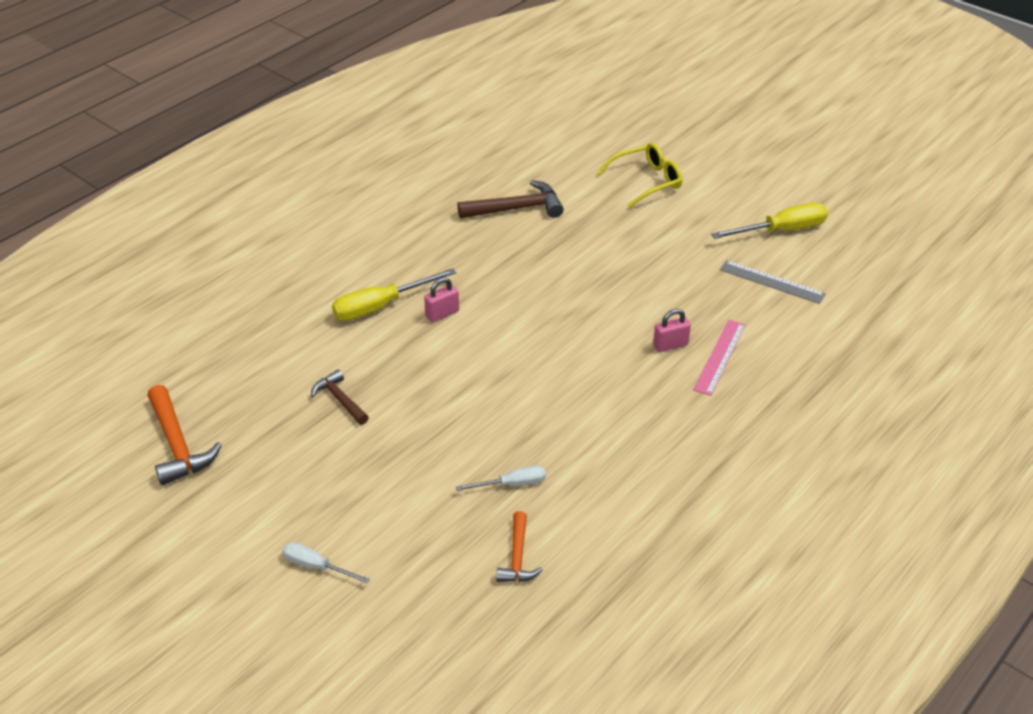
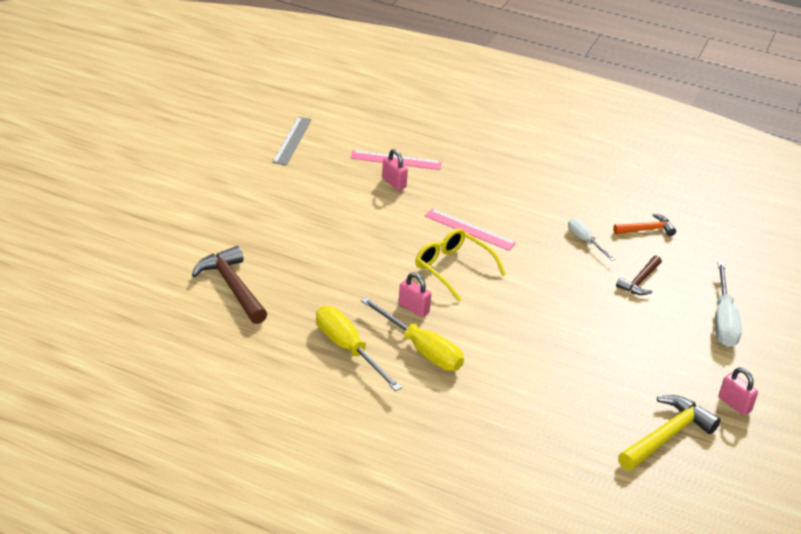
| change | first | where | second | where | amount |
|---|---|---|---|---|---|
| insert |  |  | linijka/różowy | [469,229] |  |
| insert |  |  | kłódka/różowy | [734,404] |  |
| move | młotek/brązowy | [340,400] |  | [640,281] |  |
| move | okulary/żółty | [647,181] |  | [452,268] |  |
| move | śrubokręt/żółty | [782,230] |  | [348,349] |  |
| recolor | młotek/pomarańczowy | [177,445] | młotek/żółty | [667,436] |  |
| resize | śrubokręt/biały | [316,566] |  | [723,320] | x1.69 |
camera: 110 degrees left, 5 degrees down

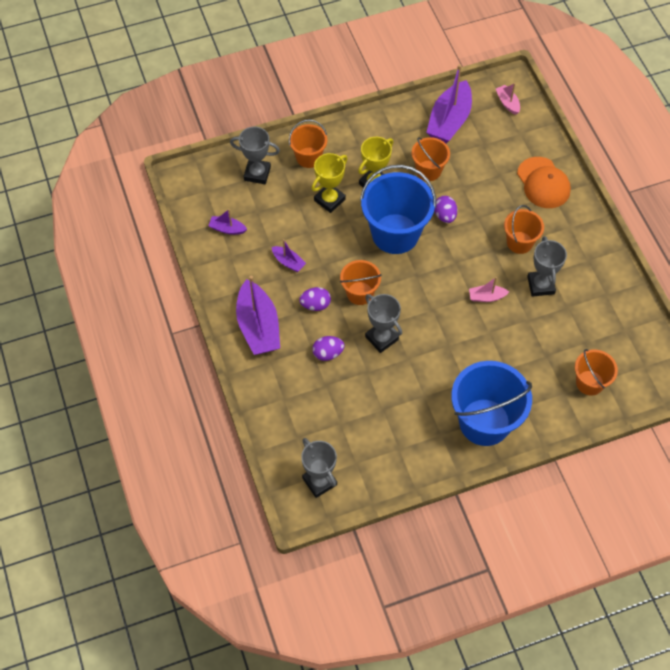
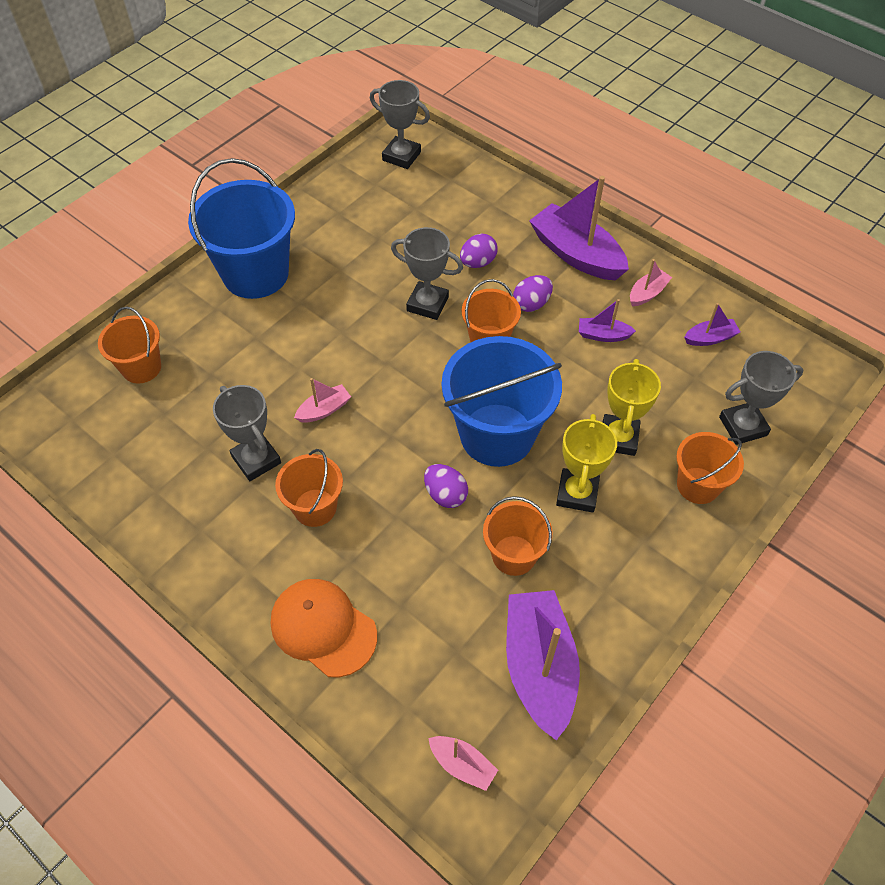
| change | first | where | second | where | amount |
|---|---|---|---|---|---|
| insert |  |  | łódka/różowy | [647,293] |  |
camera: 150 degrees right, 5 degrees down

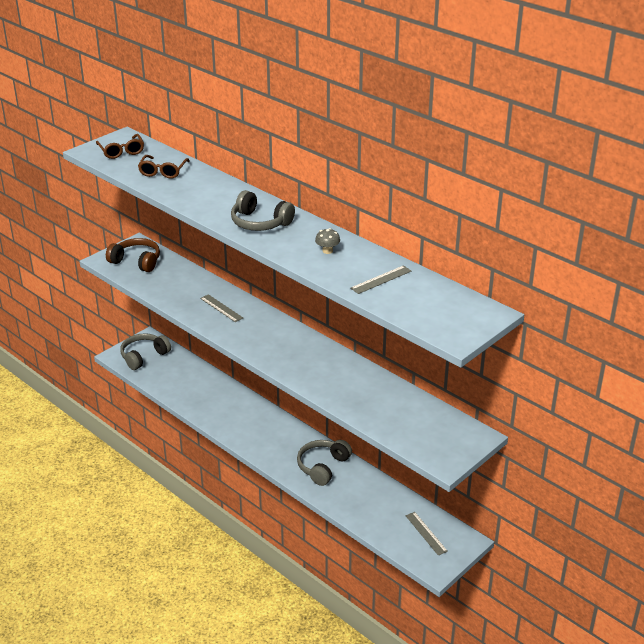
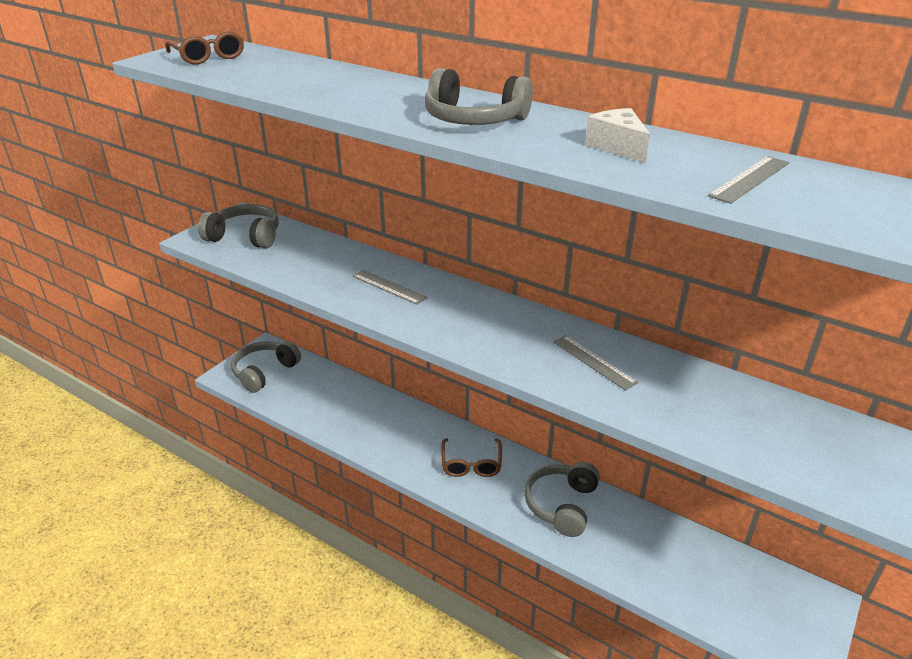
| change | first | where | second | where | amount |
|---|---|---|---|---|---|
| move | okulary/brązowy | [163,171] |  | [471,464] |  |
| move | linijka/szary | [426,533] |  | [594,362] |  |
| replace | grzyb/szary | [327,251] | ser/biały | [617,147] |  |
| recolor | słuchawki/brązowy | [136,261] | słuchawki/szary | [245,237] |  |
camera: 10 degrees left, 0 degrees up

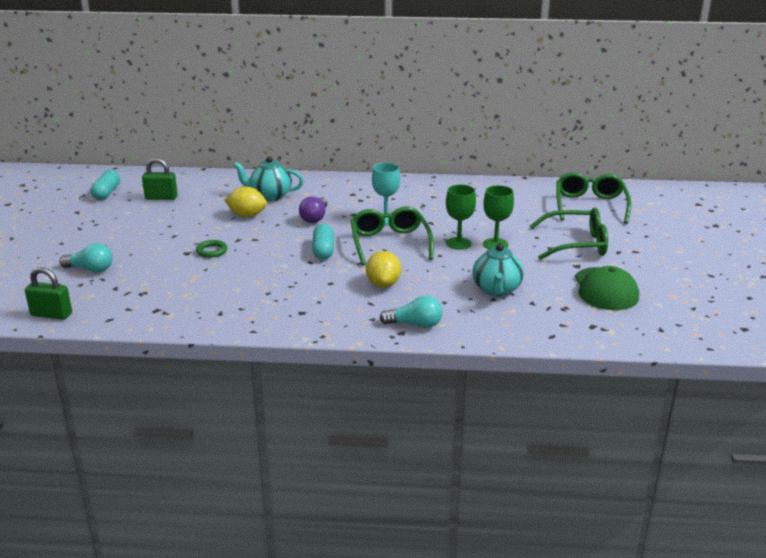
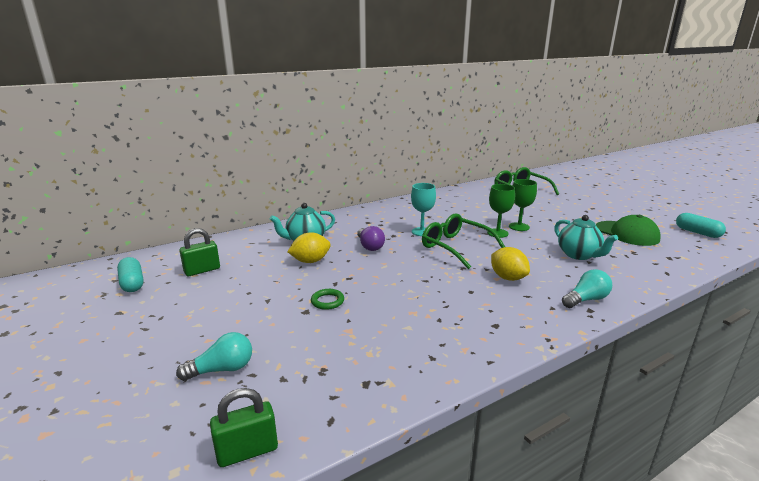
| change | first | where | second | where | amount |
|---|---|---|---|---|---|
| delete | okulary/zielony | [576,244] |  |  |  |
| move | kapsułka/turkusowy | [323,250] |  | [697,232] |  |
camera: 35 degrees left, 5 degrees down

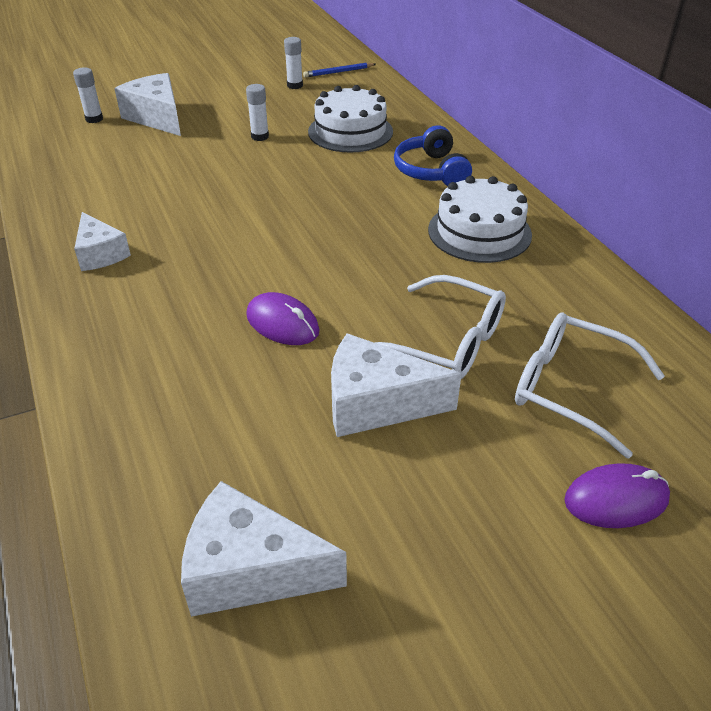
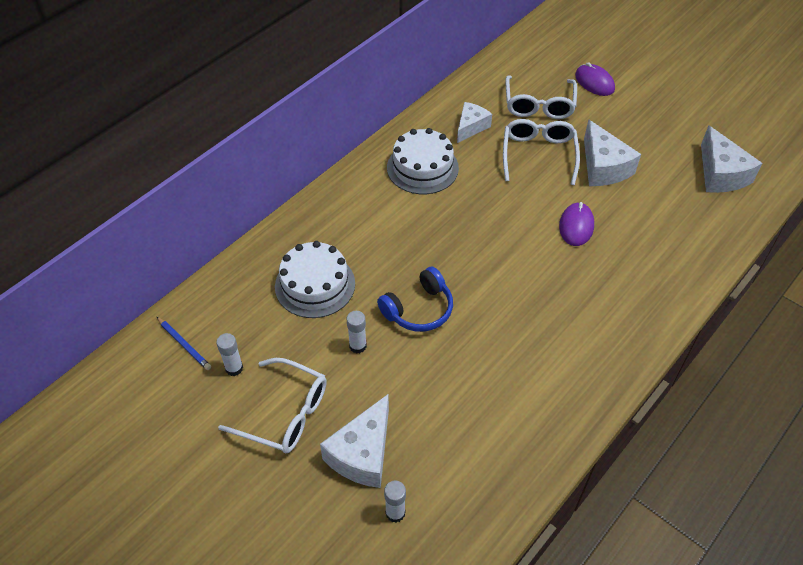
| change | first | where | second | where | amount |
|---|---|---|---|---|---|
| insert |  |  | okulary/biały | [285,414] |  |
| move | ser/biały | [100,254] |  | [471,127] |  |
| move | słuchawki/niebieski | [431,171] |  | [419,309] |  |
camera: 115 degrees left, 10 degrees up

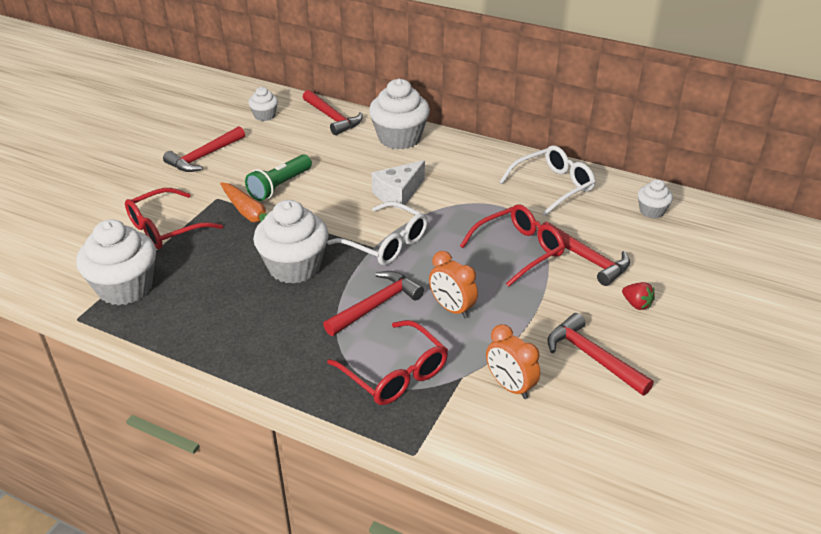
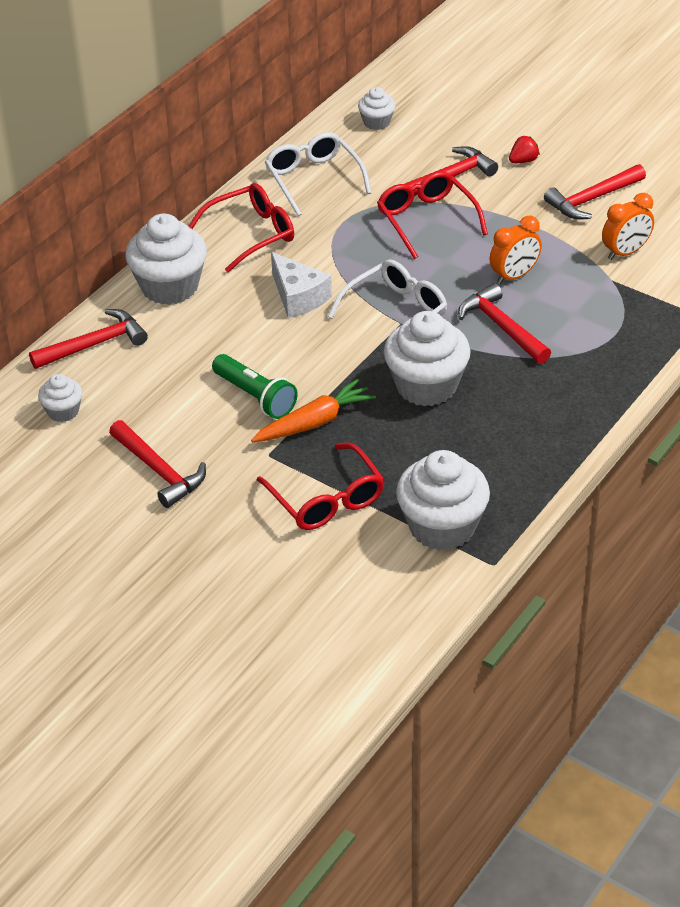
| change | first | where | second | where | amount |
|---|---|---|---|---|---|
| move | okulary/czerwony | [395,374] |  | [252,234] |  |
camera: 80 degrees left, 5 degrees up

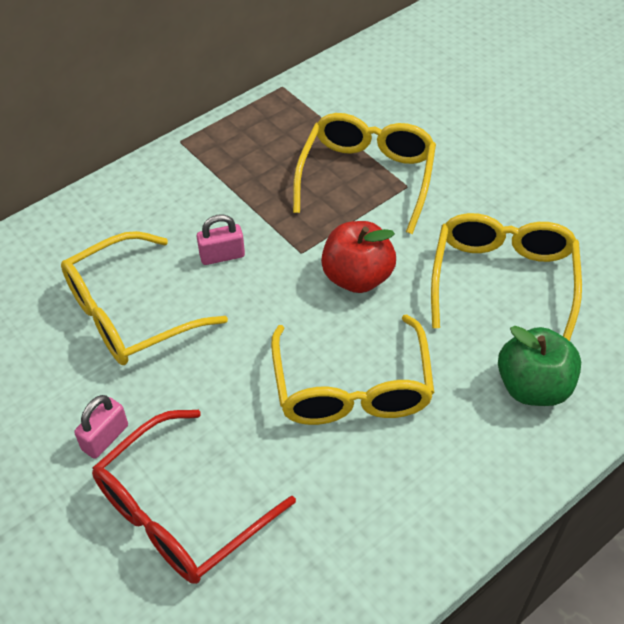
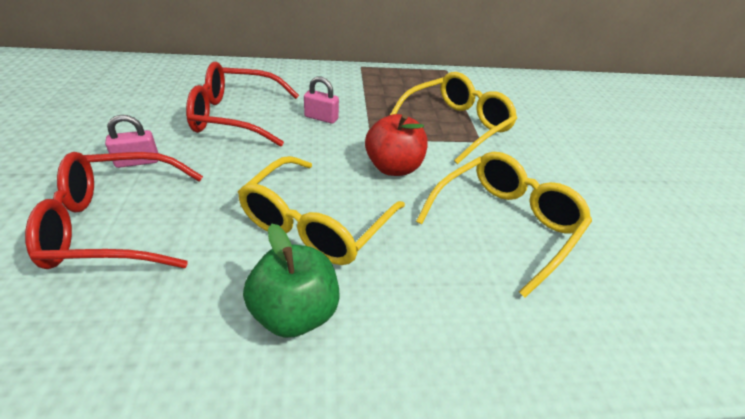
| change | first | where | second | where | amount |
|---|---|---|---|---|---|
| move | jabłko/zielony | [533,387] |  | [295,312] |  |
| recolor | okulary/żółty | [129,313] | okulary/czerwony | [235,116] |  |
camera: 30 degrees right, 10 degrees down

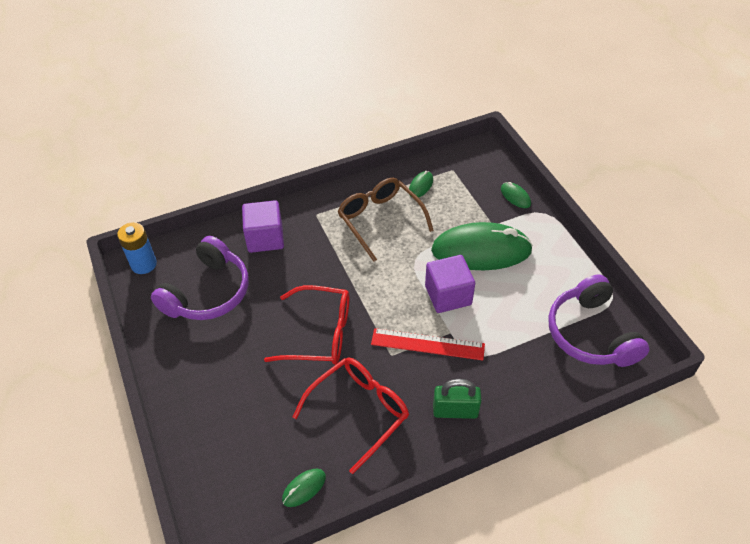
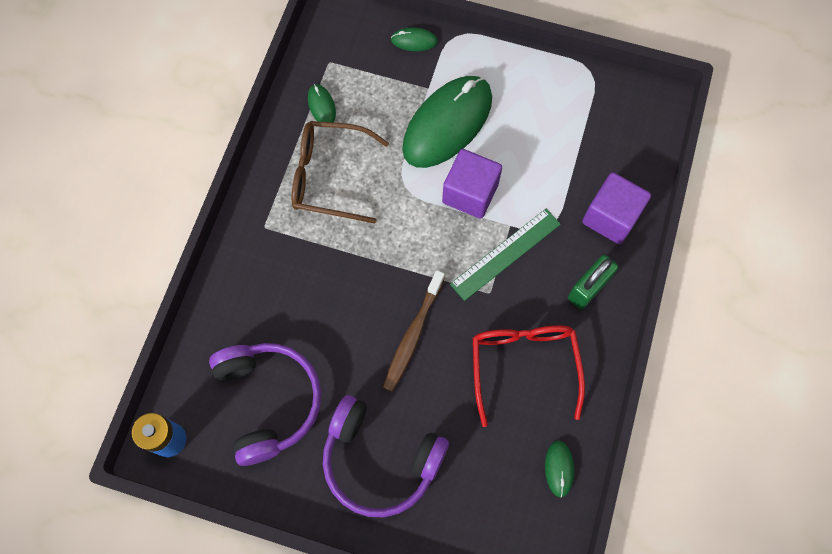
| change | first | where | second | where | amount |
|---|---|---|---|---|---|
| move | sześcian/fioletowy | [265,238] |  | [610,217] |  |
| move | słuchawki/fioletowy | [590,334] |  | [380,460] |  |
| replace | okulary/czerwony | [320,334] | szczoteczka do zębów/brązowy | [413,335] |  |
| recolor | linijka/czerwony | [427,344] | linijka/zielony | [505,254] |  |
camera: 50 degrees left, 20 degrees up

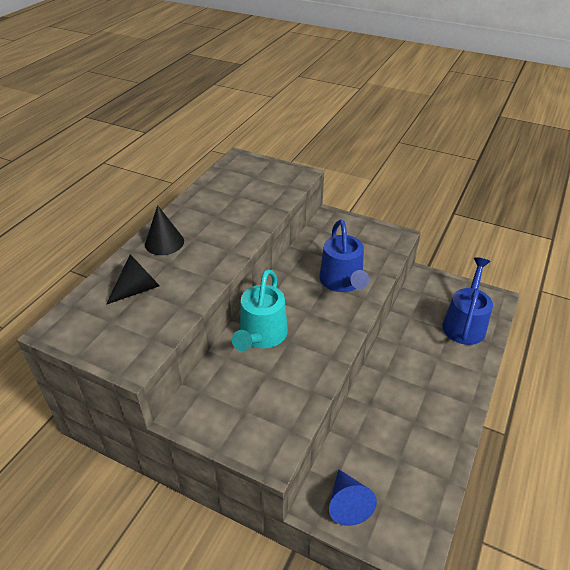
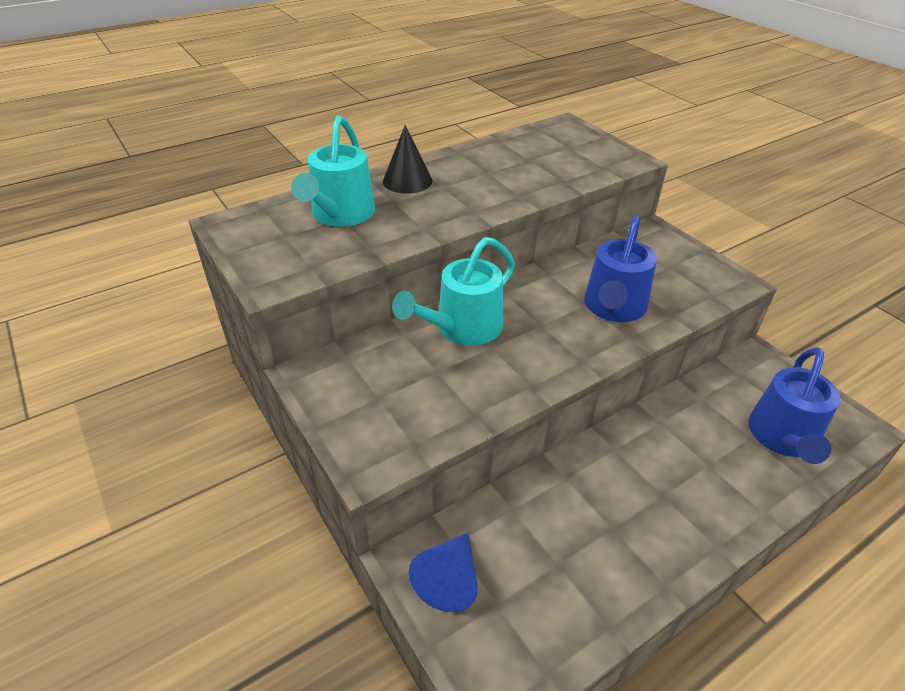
| change | first | where | second | where | amount |
|---|---|---|---|---|---|
| replace | stożek/czarny | [138,289] | konewka/turkusowy | [340,215] |  |
| rotate | konewka/niebieski | [465,323] |  | [783,438] | 150 degrees clockwise |
camera: 30 degrees right, 0 degrees up

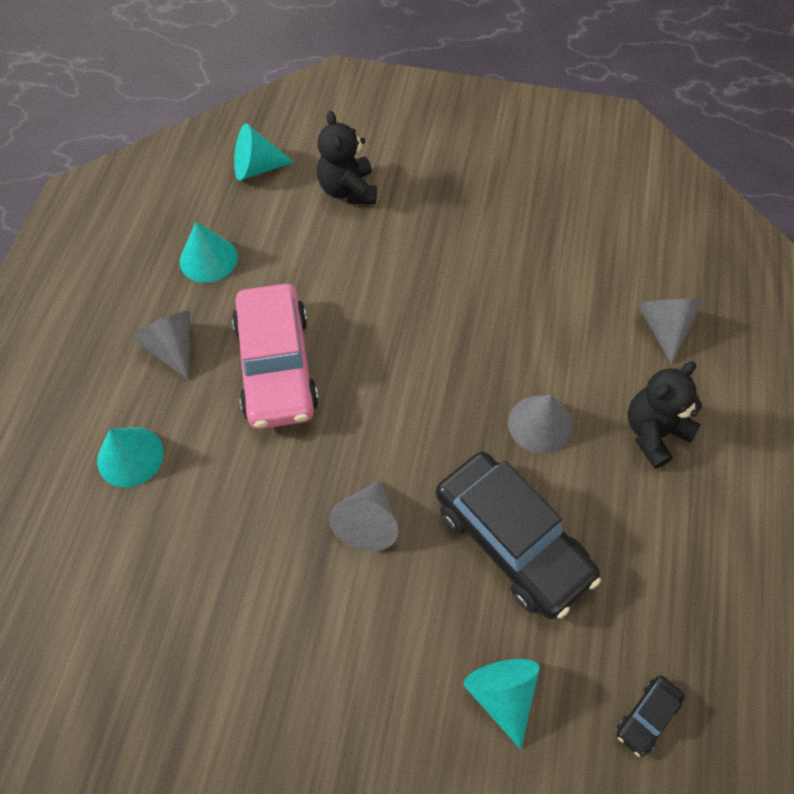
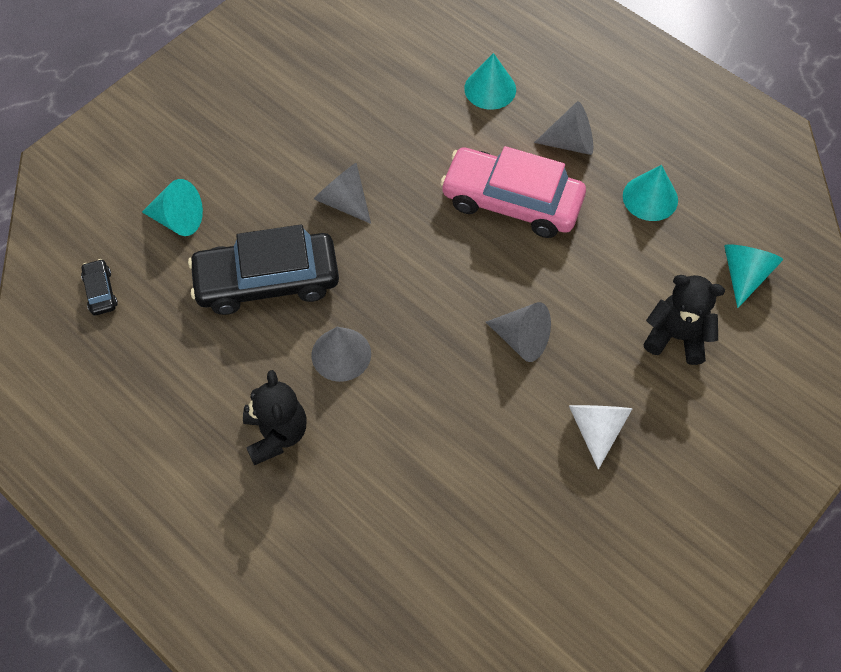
| change | first | where | second | where | amount |
|---|---|---|---|---|---|
| insert |  |  | stożek/biały | [596,428] |  |
| move | stożek/szary | [663,327] |  | [522,339] |  |
camera: 120 degrees right, 0 degrees up

